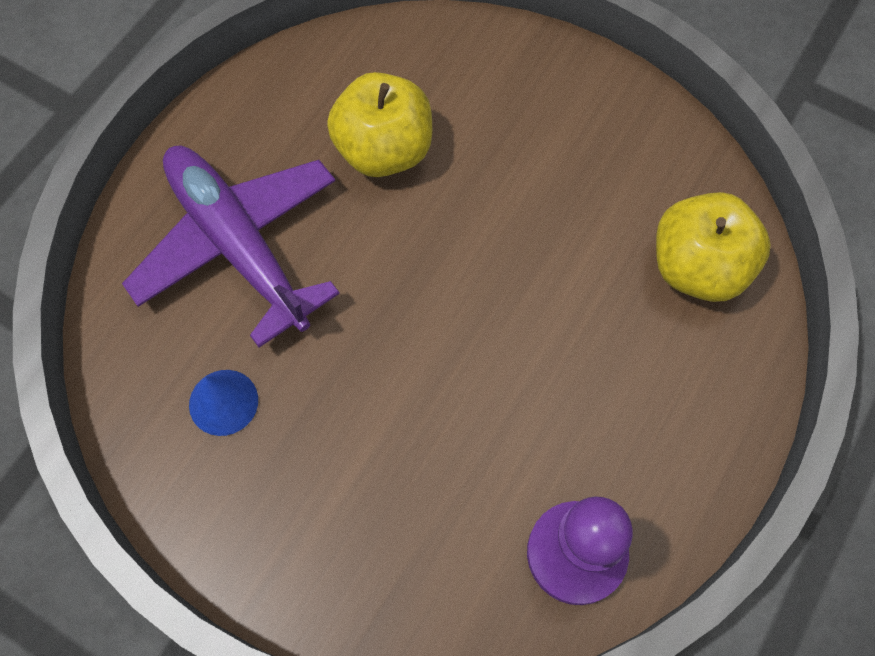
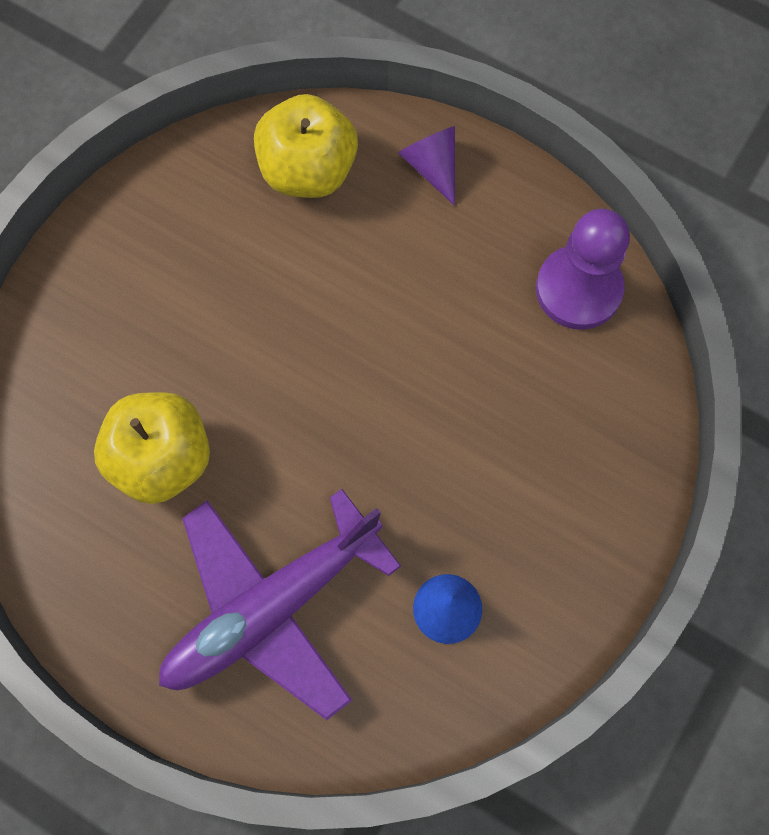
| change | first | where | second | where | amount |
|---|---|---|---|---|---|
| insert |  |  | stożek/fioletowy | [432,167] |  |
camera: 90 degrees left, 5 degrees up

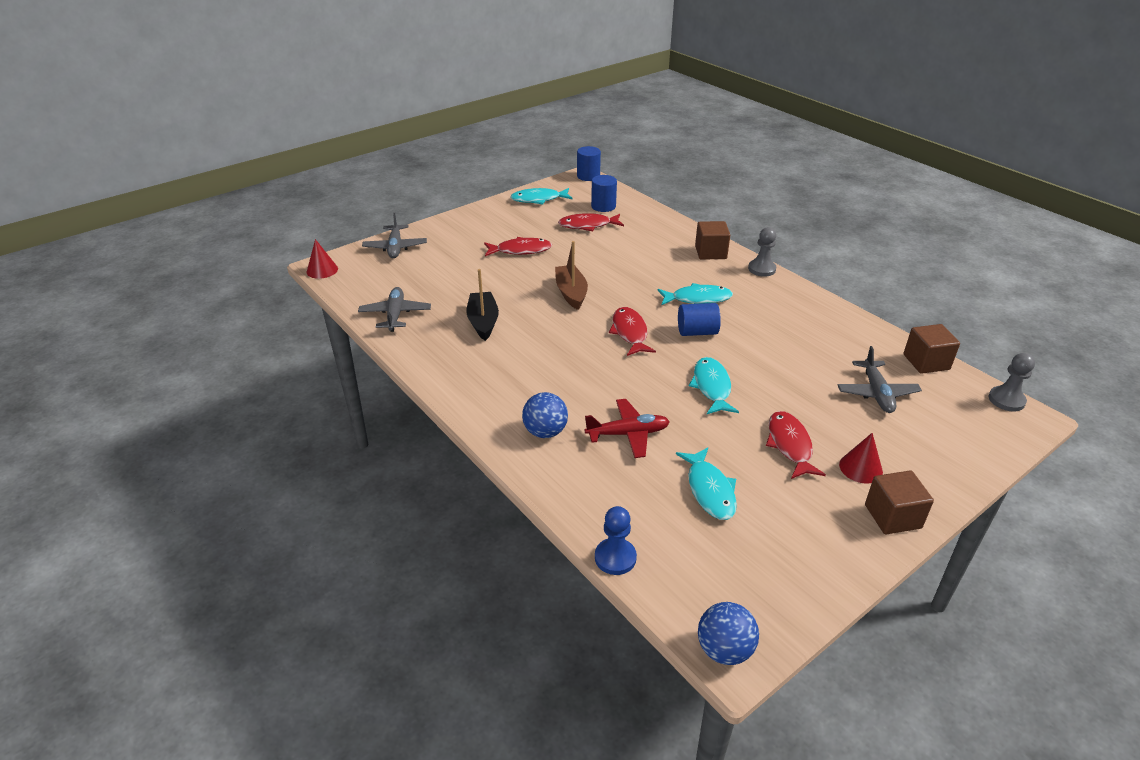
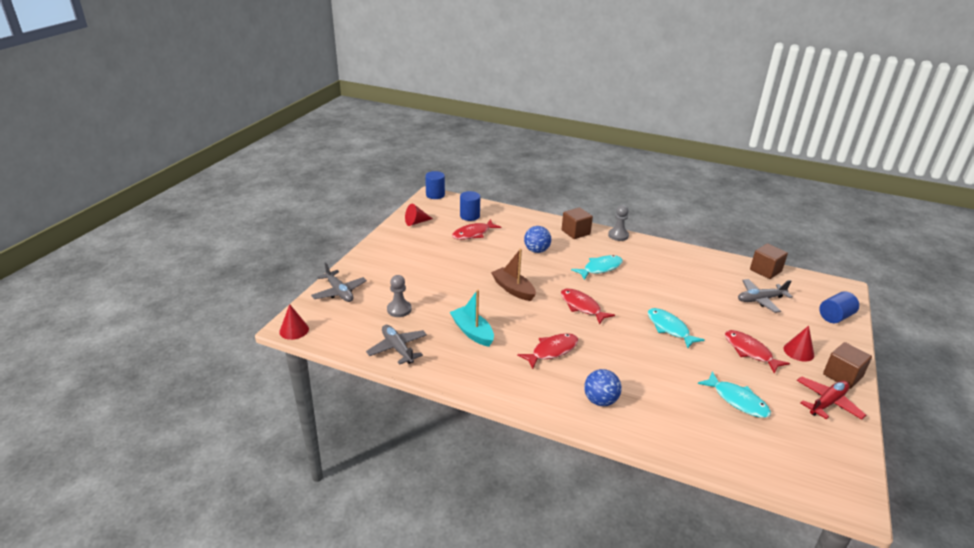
| change | first | where | second | where | amount |
|---|---|---|---|---|---|
| delete | pionek/niebieski | [615,558] |  |  |  |
| move | ryba/czerwony | [520,250] |  | [552,351] |  |
| move | samolot/czerwony | [628,434] |  | [827,403] |  |
| move | walec/niebieski | [697,332] |  | [835,317] |  |
| move | piłka/niebieski | [724,650] |  | [536,250] |  |
| move | pionek/szary | [1006,400] |  | [399,309] |  |
| replace | ryba/turkusowy | [538,199] | stożek/czerwony | [416,222] |  |
| recolor | łódka/czarny | [483,322] | łódka/turkusowy | [472,332] |  |
| rotate | samolot/szary | [876,393] |  | [760,300] | 105 degrees clockwise |
camera: 30 degrees left, 5 degrees down

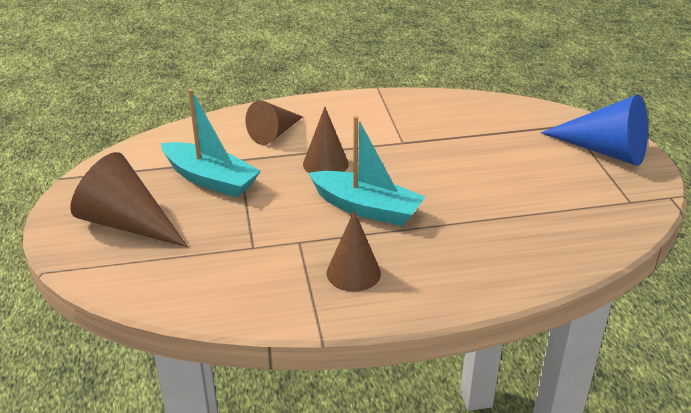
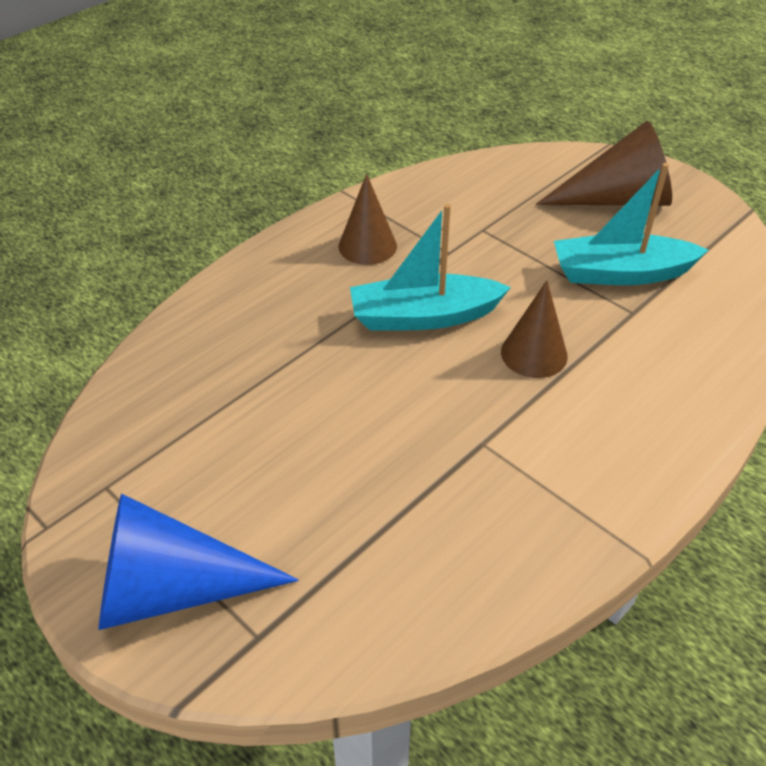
| change | first | where | second | where | amount |
|---|---|---|---|---|---|
| delete | stożek/brązowy | [274,133] |  |  |  |
camera: 145 degrees right, 10 degrees up

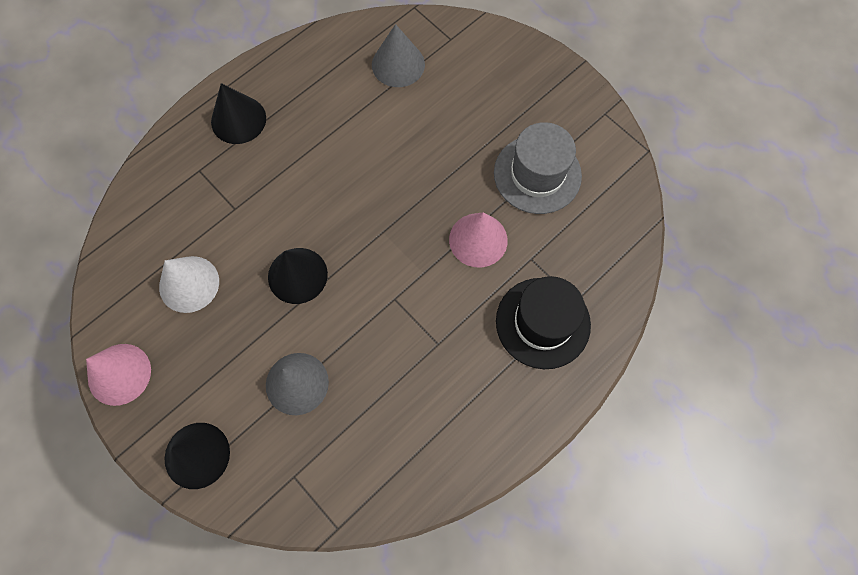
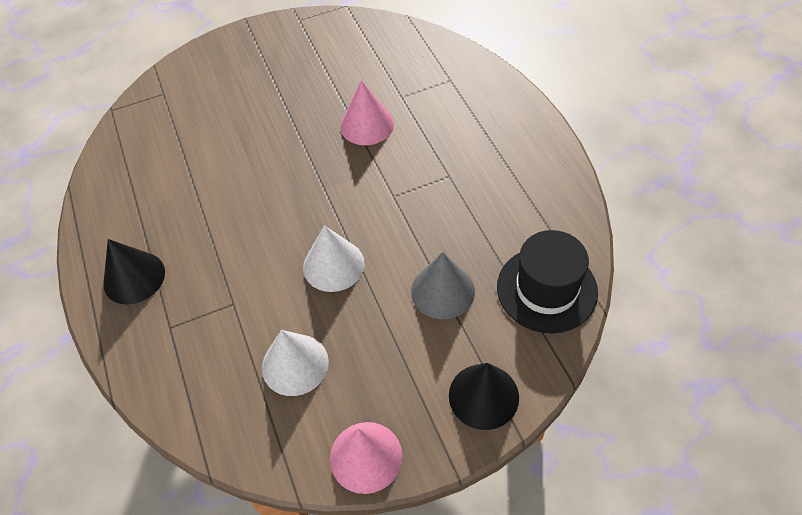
| change | first | where | second | where | amount |
|---|---|---|---|---|---|
| delete | stożek/szary | [398,64] |  |  |  |
| delete | kapelusz/szary | [537,174] |  |  |  |
| move | kapelusz/czarny | [543,323] |  | [546,289] |  |
| recolor | stożek/czarny | [297,275] | stożek/biały | [333,265] |  |
camera: 65 degrees left, 15 degrees down

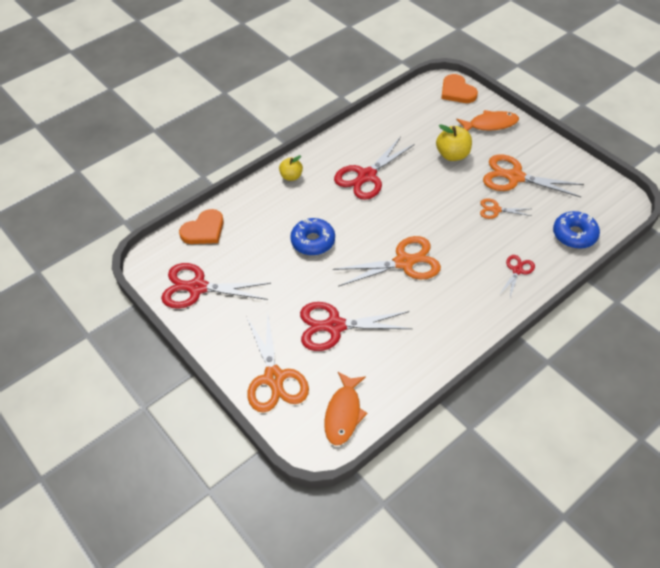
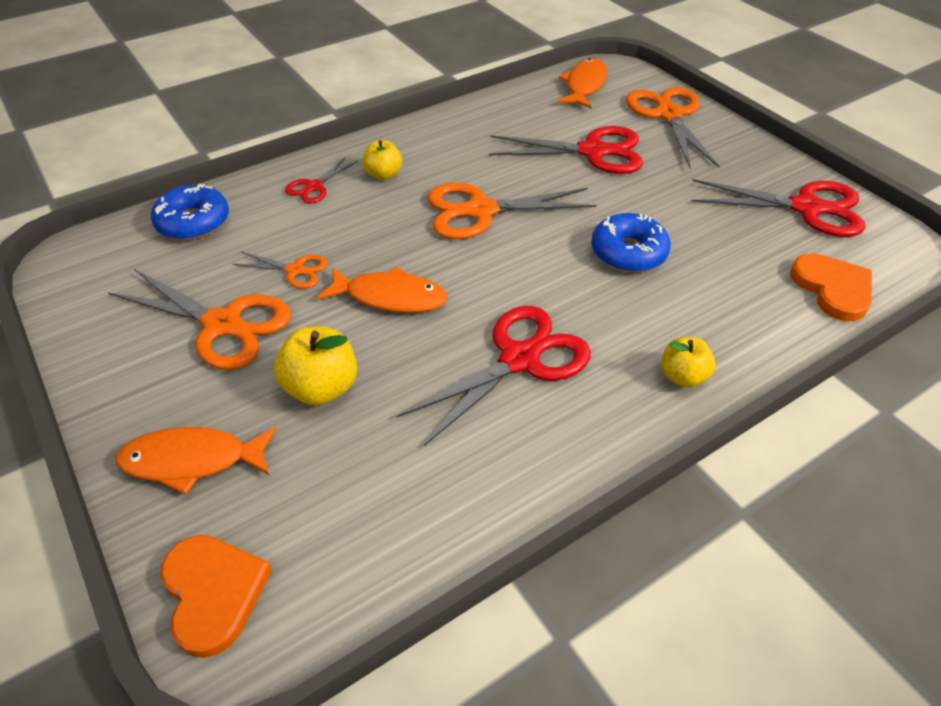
| change | first | where | second | where | amount |
|---|---|---|---|---|---|
| insert |  |  | ryba/pomarańczowy | [390,297] |  |
| insert |  |  | jabłko/żółty | [383,174] |  |
| rotate | serce/pomarańczowy | [204,230] |  | [832,288] | 105 degrees clockwise |
camera: 175 degrees left, 5 degrees down

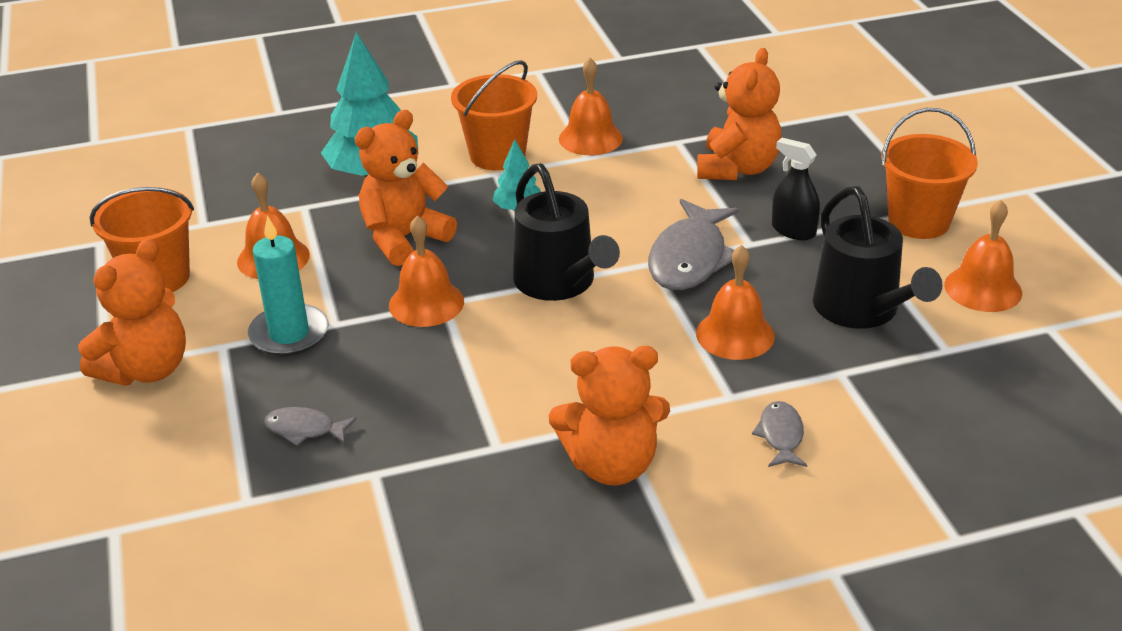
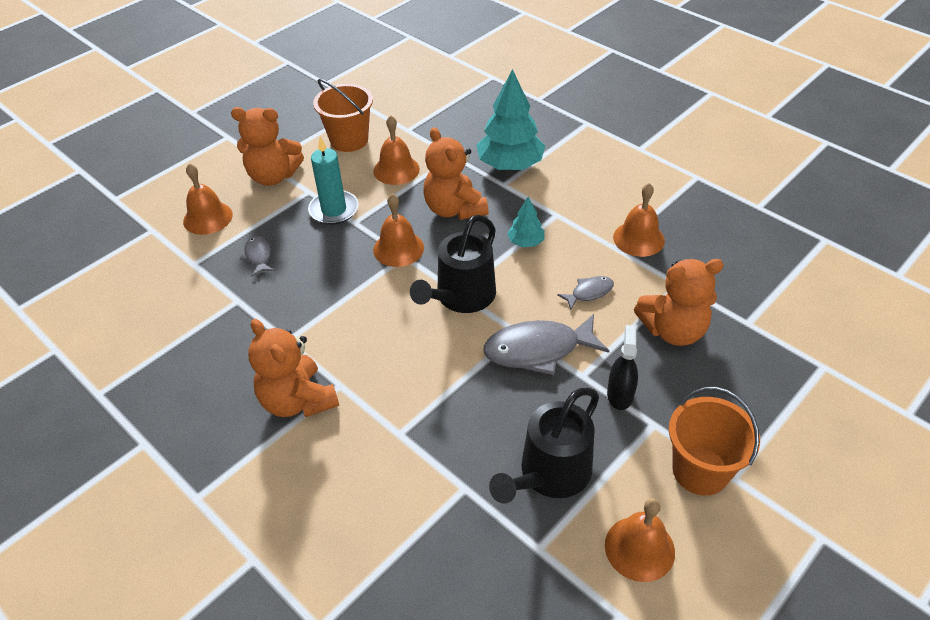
| change | first | where | second | where | amount |
|---|---|---|---|---|---|
| delete | wiadro/pomarańczowy | [497,155] |  |  |  |
| move | dzwonek/pomarańczowy | [735,334] |  | [207,218] |  |
| move | ryba/szary | [781,436] |  | [589,292] |  |
| rotate | miś/pomarańczowy | [404,238] |  | [454,209] | 135 degrees counterclockwise |
camera: 60 degrees right, 10 degrees up

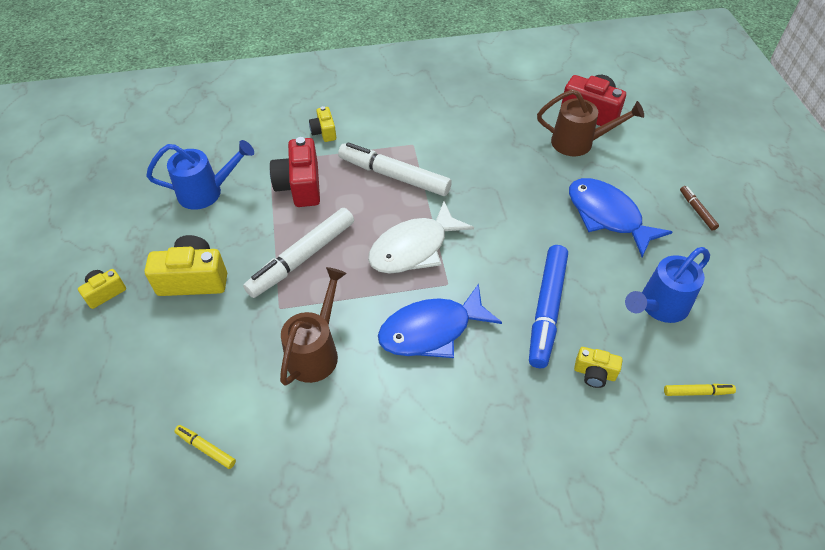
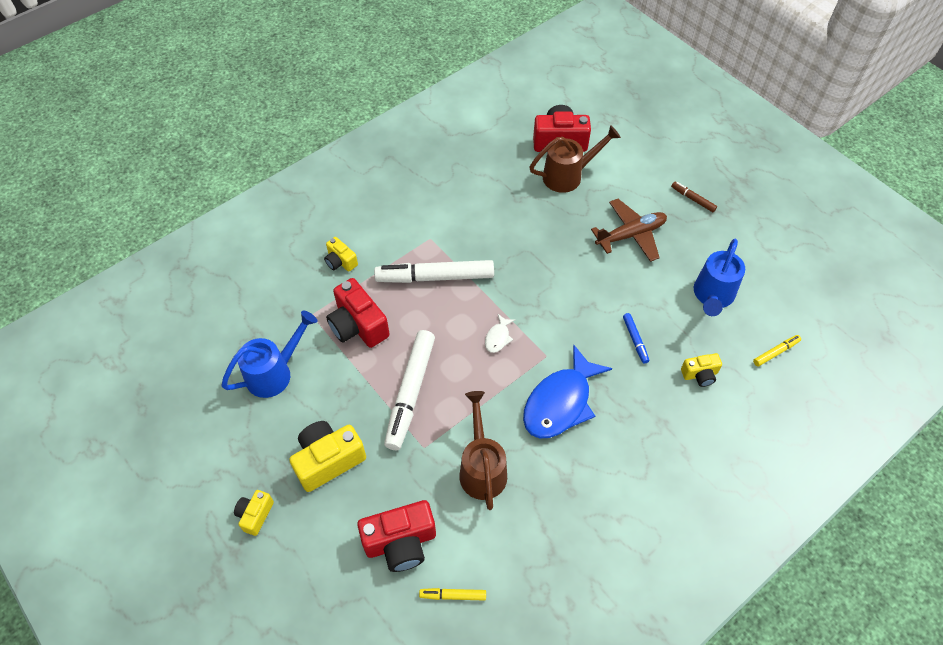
| change | first | where | second | where | amount |
|---|---|---|---|---|---|
| insert |  |  | aparat fotograficzny/czerwony | [400,542] |  |
| replace | ryba/niebieski | [607,216] | samolot/brązowy | [630,235] |  |
| resize | ryba/biały | [413,248] |  | [498,337] | x0.43 |
| resize | flamaster/niebieski | [546,310] |  | [635,340] | x0.45 |
camera: 30 degrees left, 5 degrees up

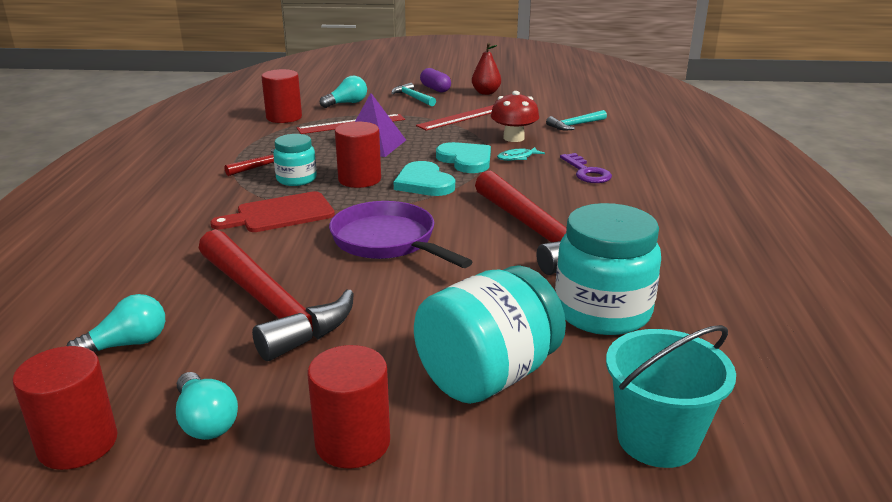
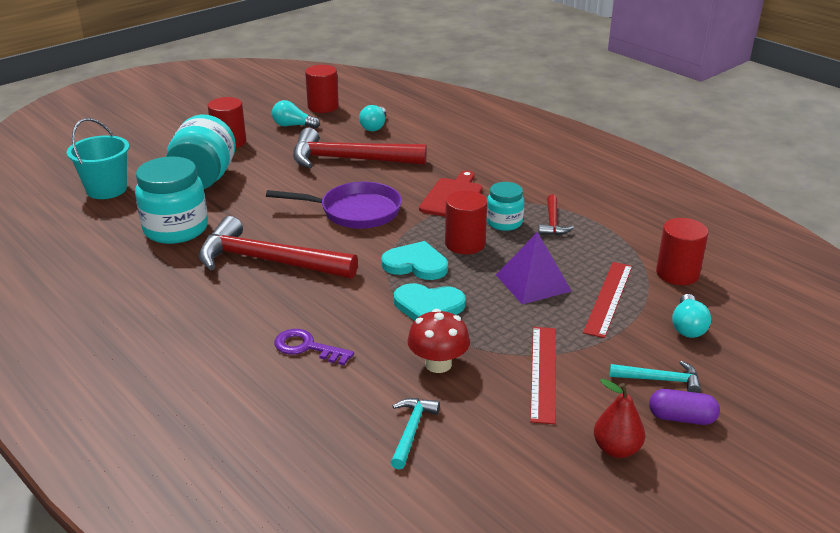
| change | first | where | second | where | amount |
|---|---|---|---|---|---|
| delete | ryba/turkusowy | [517,157] |  |  |  |
camera: 135 degrees right, 5 degrees up

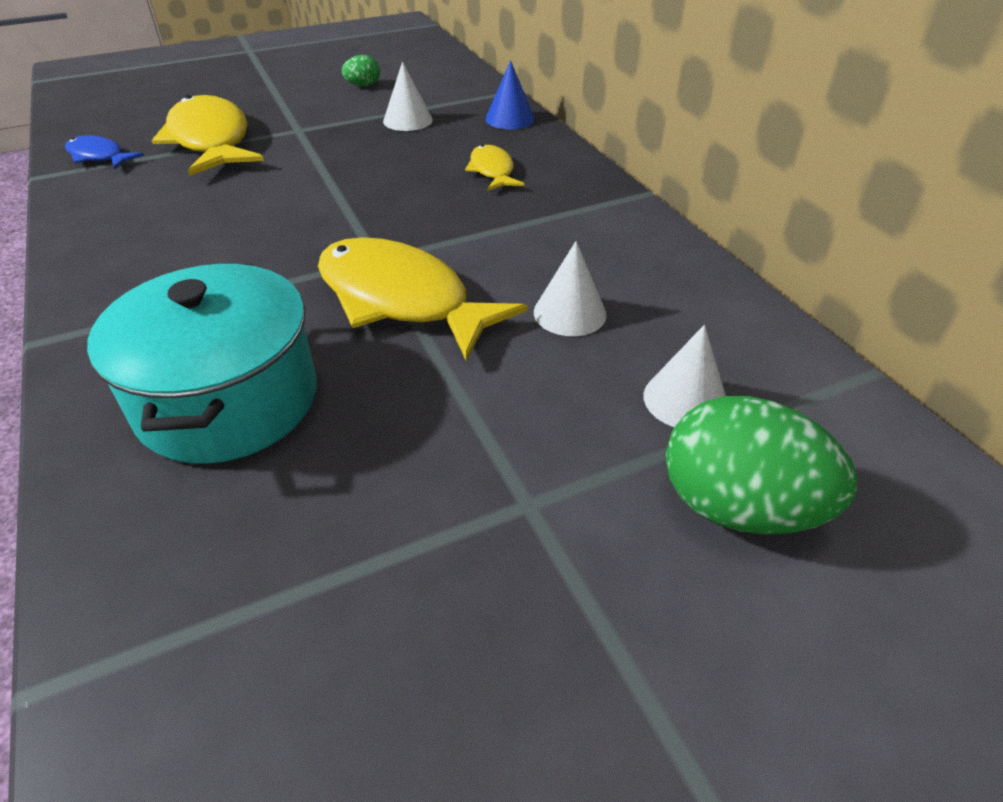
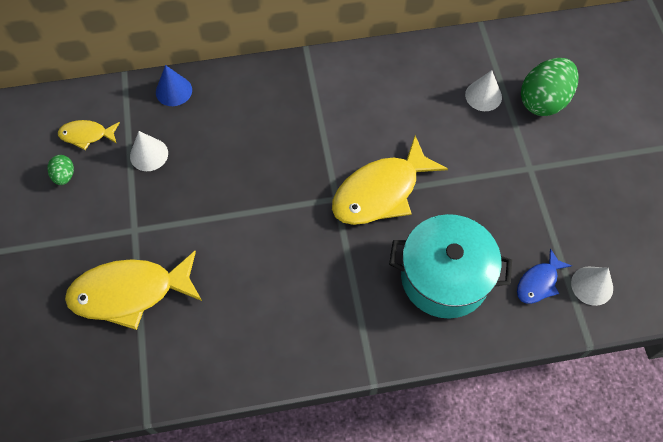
| change | first | where | second | where | amount |
|---|---|---|---|---|---|
| move | ryba/niebieski | [99,157] |  | [538,282] |  |
| move | ryba/żółty | [492,171] |  | [86,135] |  |
| move | stożek/biały | [569,313] |  | [592,285] |  |
camera: 75 degrees left, 20 degrees up

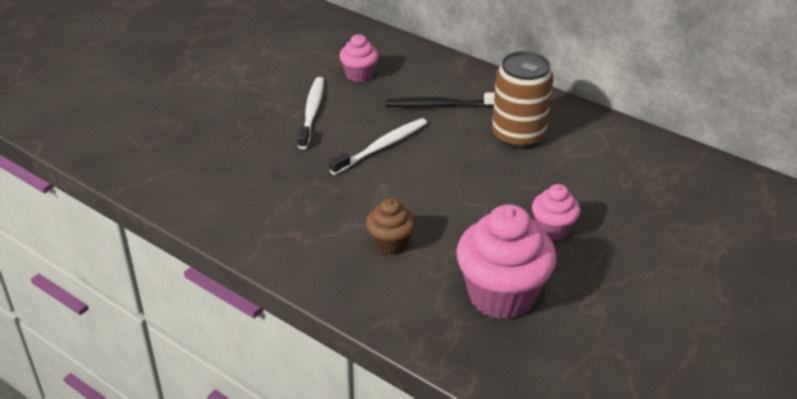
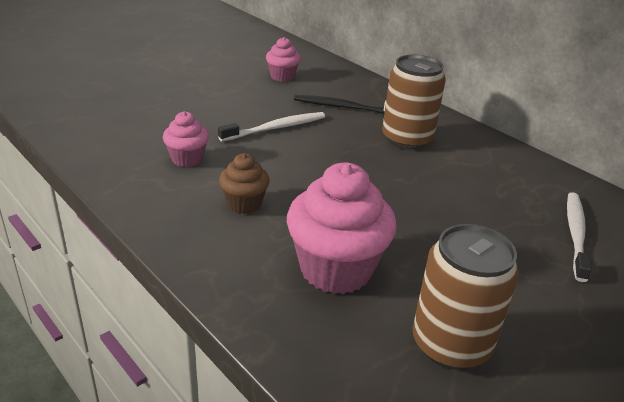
| change | first | where | second | where | amount |
|---|---|---|---|---|---|
| insert |  |  | puszka/brązowy | [451,344] |  |
| move | szczoteczka do zębów/biały | [312,112] |  | [575,234] |  |
| move | muffinka/różowy | [553,230] |  | [187,159] |  |
camera: 10 degrees right, 5 degrees down

